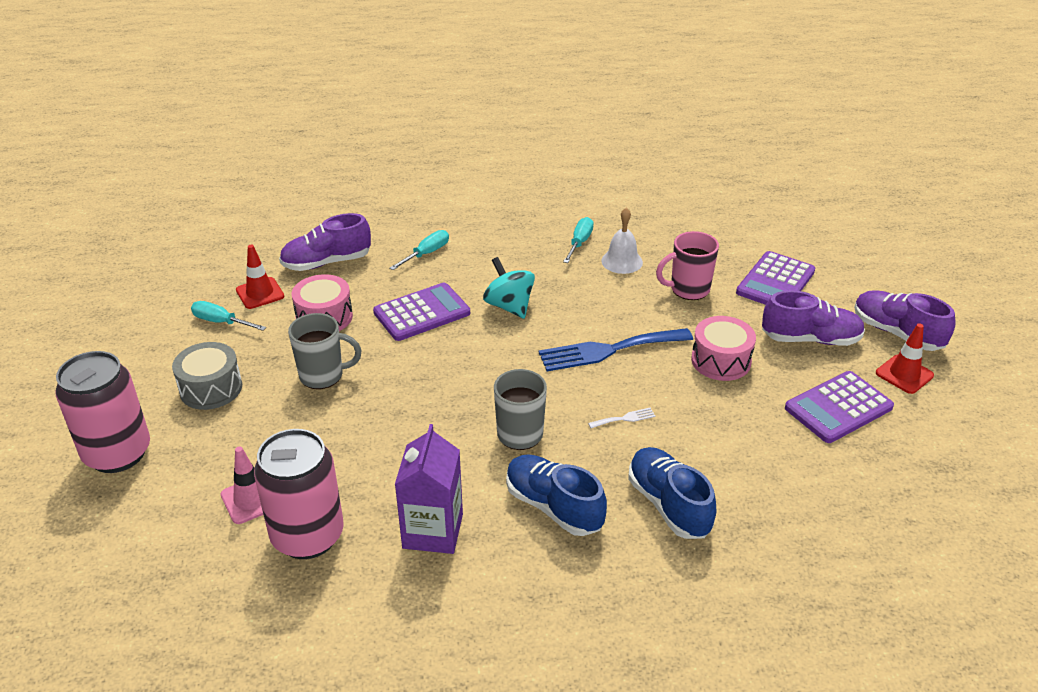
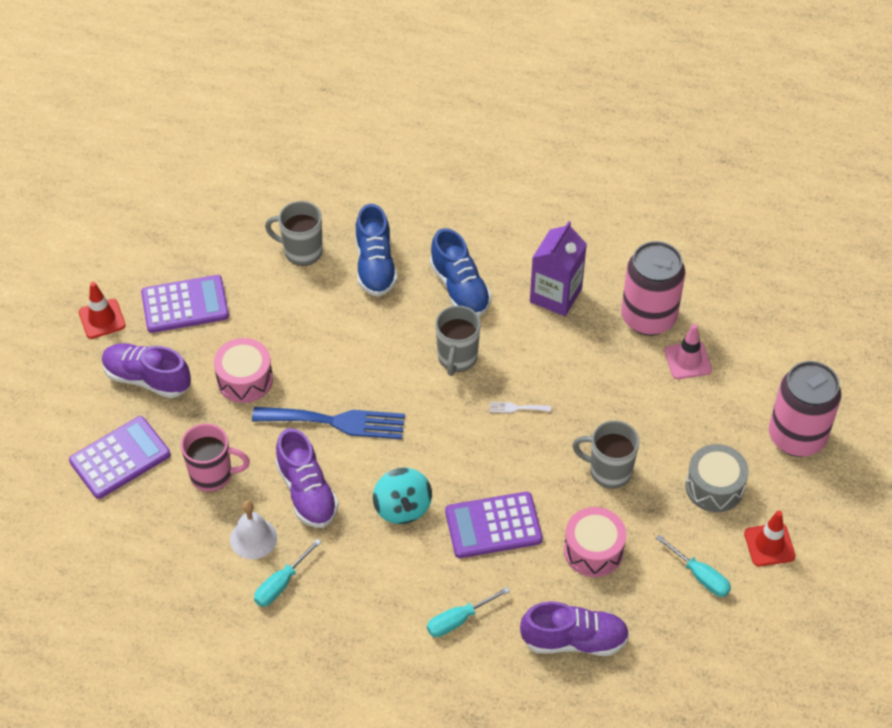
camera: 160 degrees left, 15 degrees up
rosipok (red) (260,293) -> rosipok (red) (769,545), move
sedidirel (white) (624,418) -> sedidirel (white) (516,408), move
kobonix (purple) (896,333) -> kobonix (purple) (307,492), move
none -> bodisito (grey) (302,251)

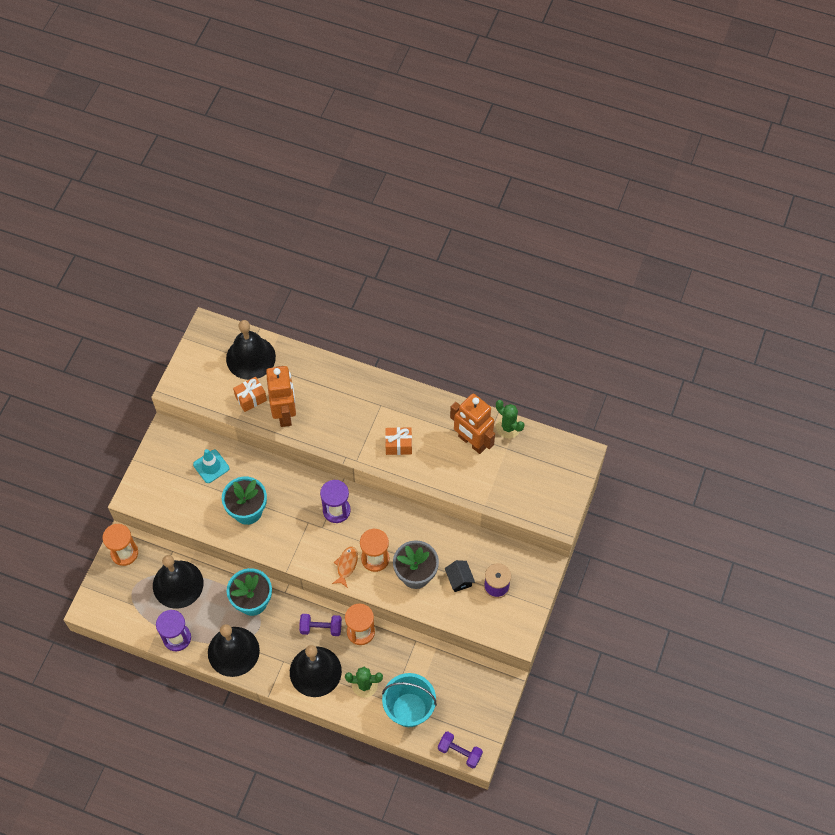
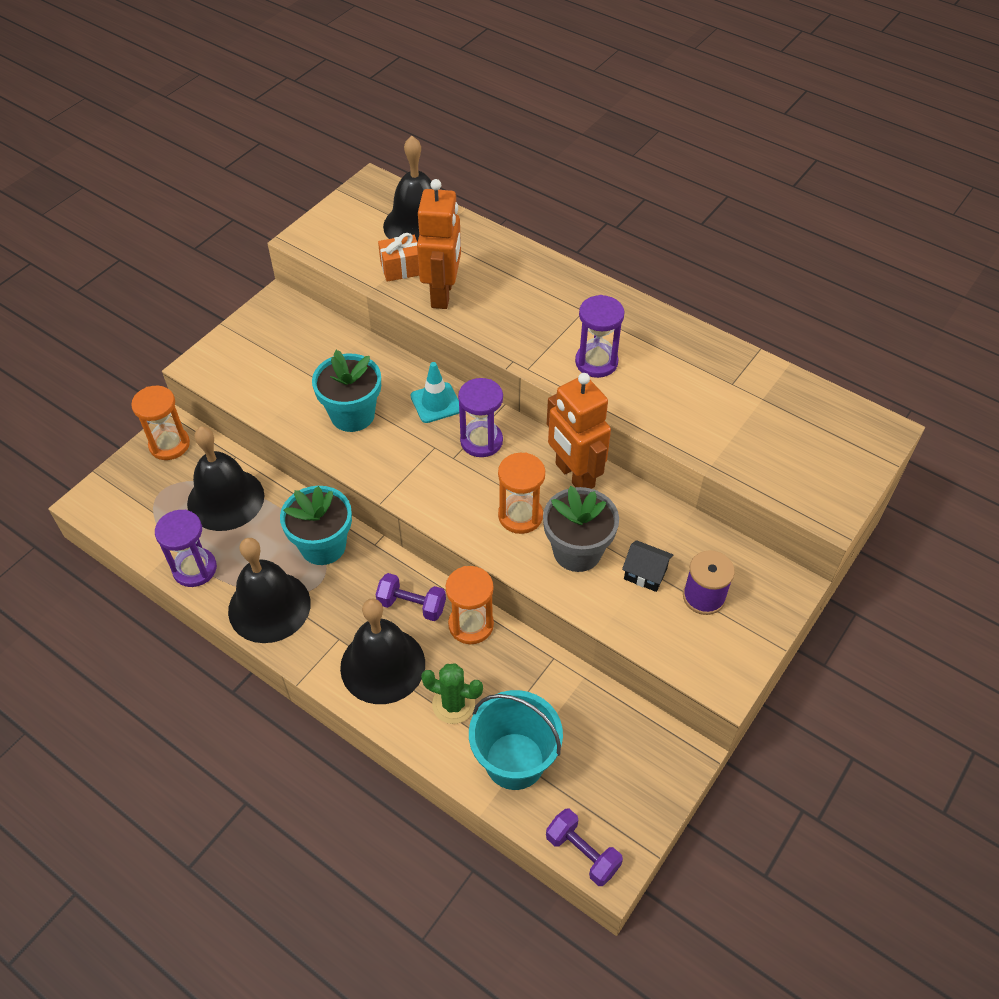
camera: 15 degrees right, 10 degrees down
rosipok (turquoise) (211,466) -> rosipok (turquoise) (436,403), move
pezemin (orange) (346,565) -> none
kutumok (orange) (398,445) -> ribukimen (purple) (596,362)
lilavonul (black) (459,579) -> lilavonul (black) (645,574), 60 degrees counterclockwise
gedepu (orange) (472,442) -> gedepu (orange) (574,475), move
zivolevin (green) (508,427) -> none

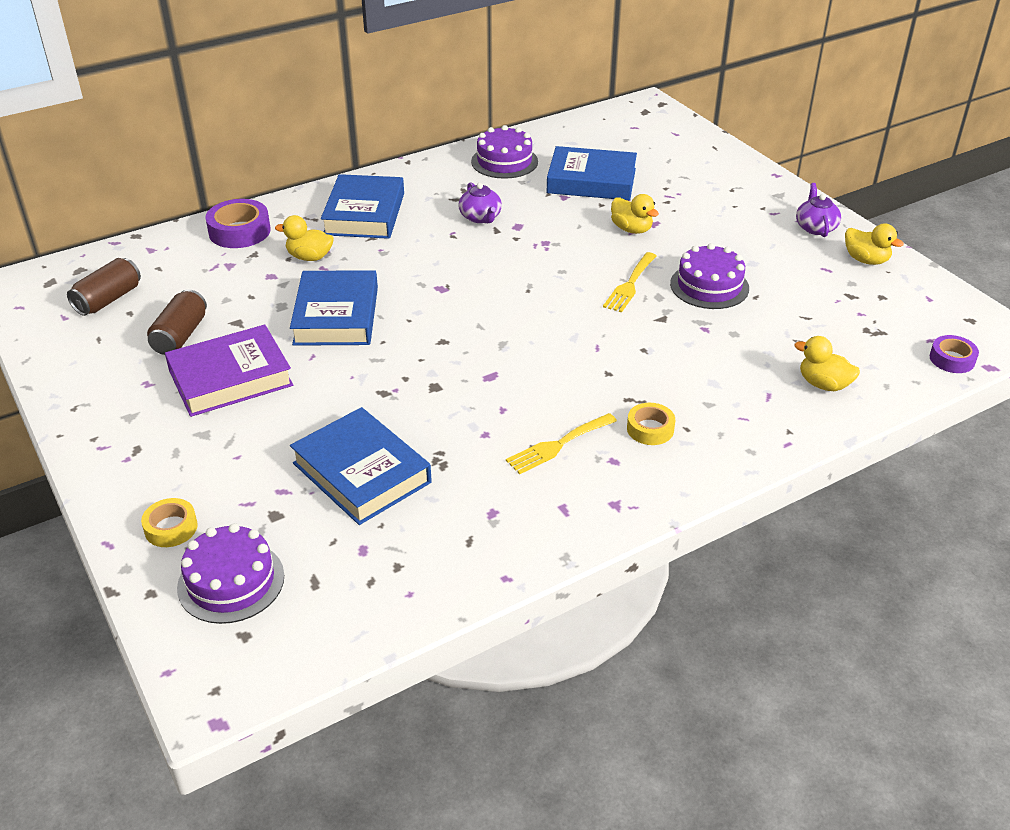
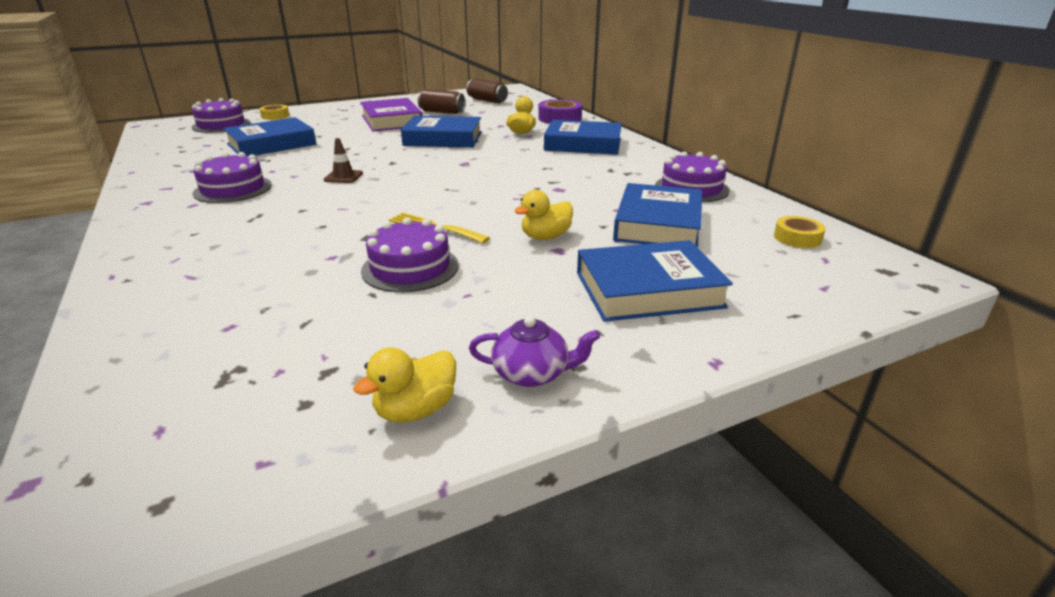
camera: 95 degrees right, 10 degrees down
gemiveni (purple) (480,217) -> none
sedidirel (yellow) (558,445) -> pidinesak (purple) (233,189)
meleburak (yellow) (650,429) -> meleburak (yellow) (797,238), move
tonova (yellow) (823,384) -> none
meleburak (purple) (952,359) -> none
none -> rosipok (brown) (343,177)
none -> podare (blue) (648,290)

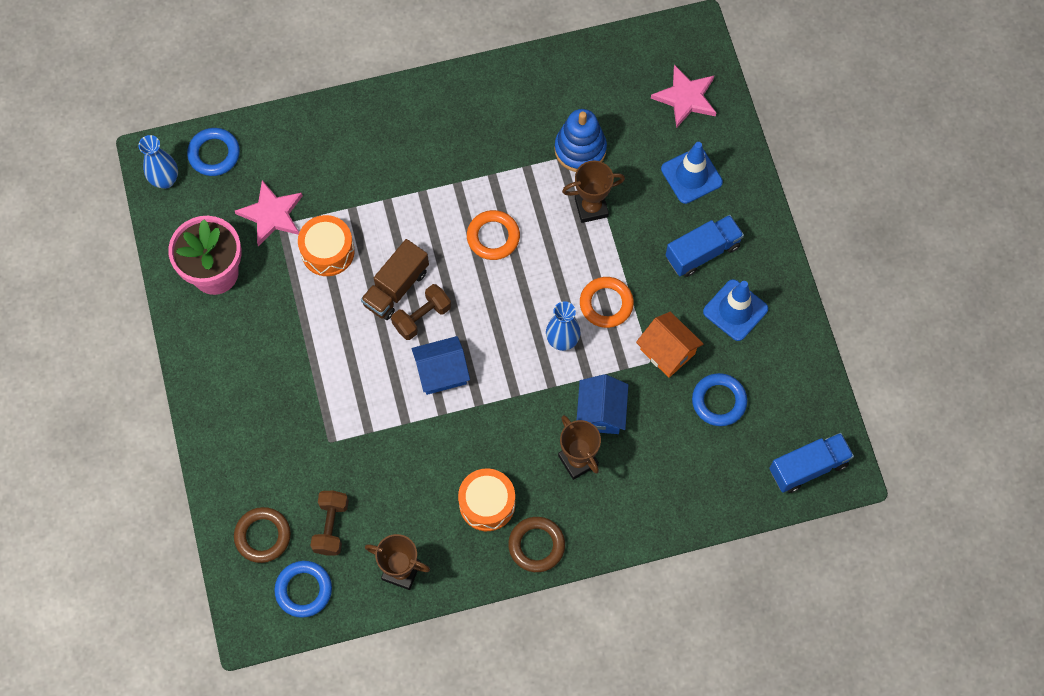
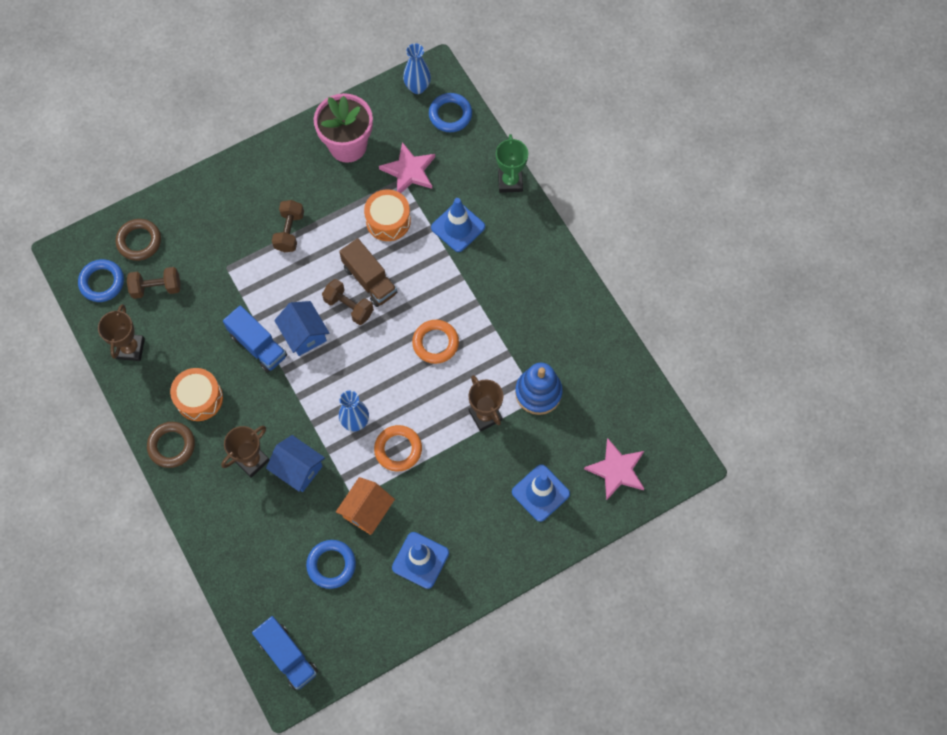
camera: 75 degrees right, 0 degrees up
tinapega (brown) (396,288) -> tinapega (brown) (370,280), 150 degrees counterclockwise
lilavonul (blue) (601,413) -> lilavonul (blue) (298,469), 45 degrees clockwise
tinapega (blue) (702,252) -> tinapega (blue) (258,345), move
none -> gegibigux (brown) (289,231)
none -> rosipok (blue) (458,227)
none -> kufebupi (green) (510,181)

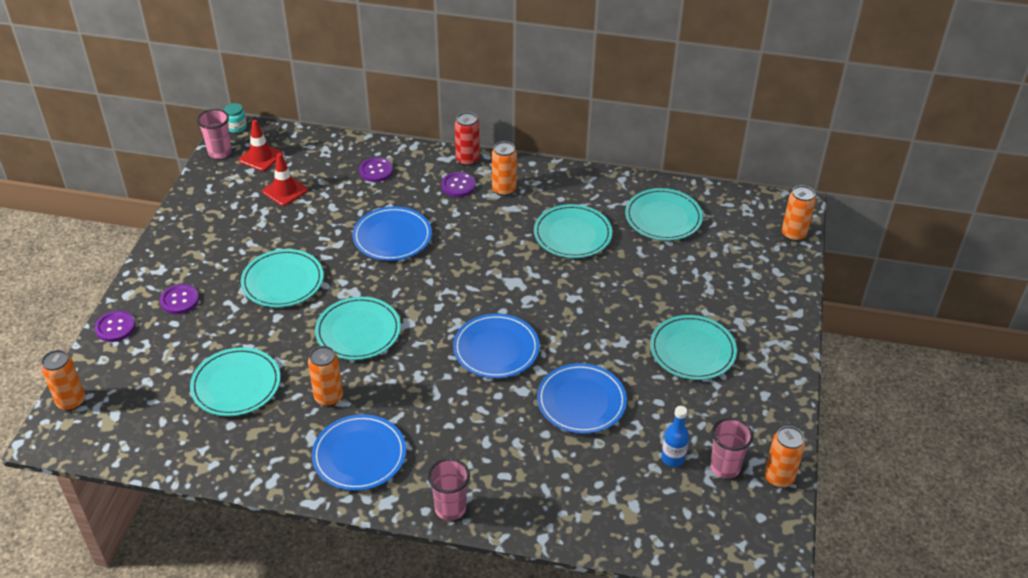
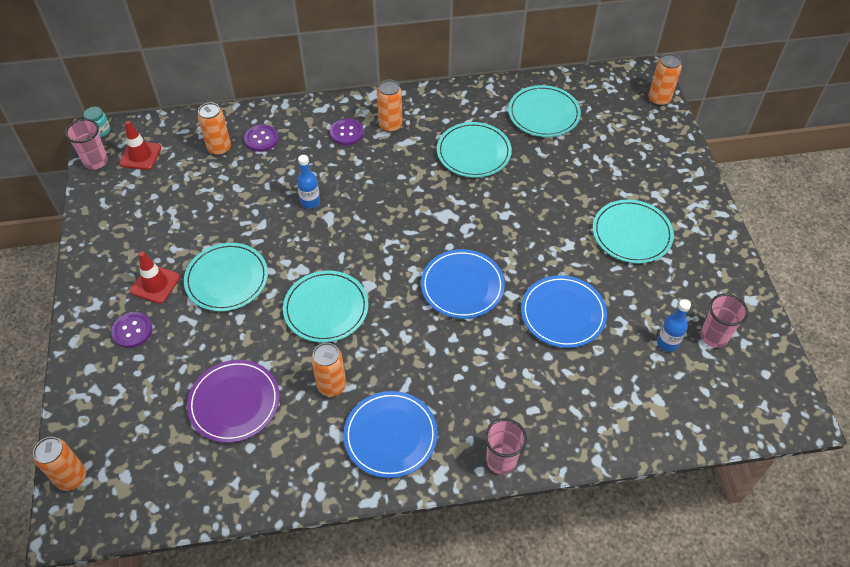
camera: 20 degrees left, 10 degrees up
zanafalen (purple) (115,327) -> none
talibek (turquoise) (236,384) -> talibek (purple) (234,402)
rosipok (red) (285,191) -> rosipok (red) (155,284), move
talibek (blue) (392,236) -> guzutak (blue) (310,202)
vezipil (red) (467,160) -> none
vezipil (orange) (778,478) -> vezipil (orange) (219,148), move

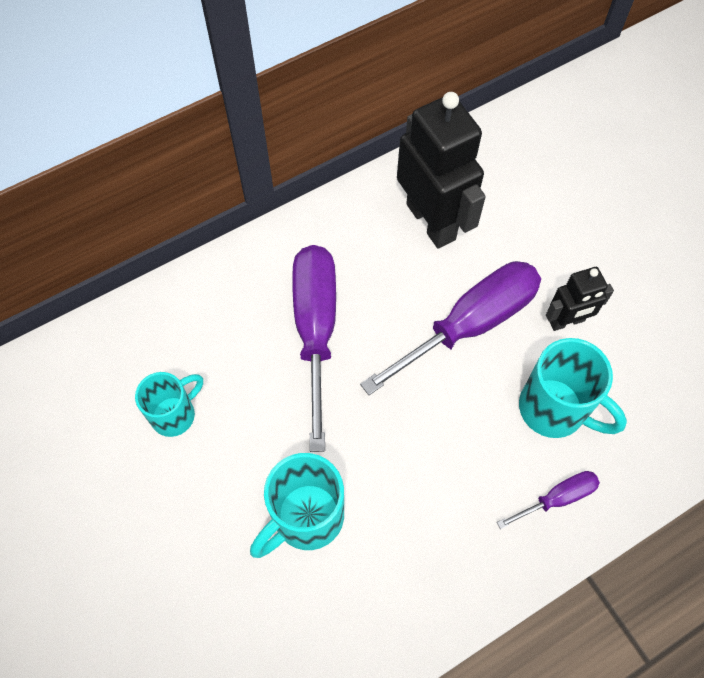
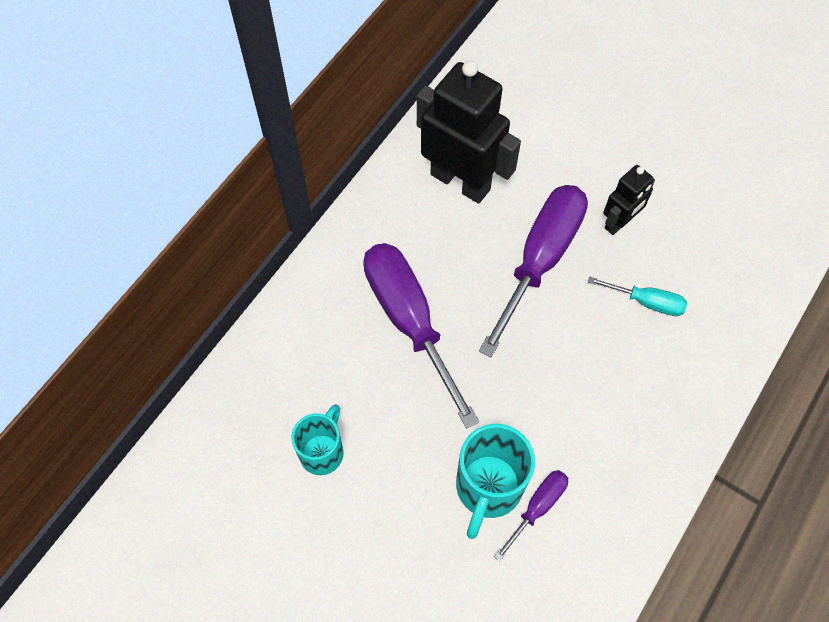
camera: 25 degrees left, 0 degrees up
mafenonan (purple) (557,498) -> mafenonan (purple) (537,507), move
bodisito (turquoise) (554,409) -> mafenonan (turquoise) (646,302)

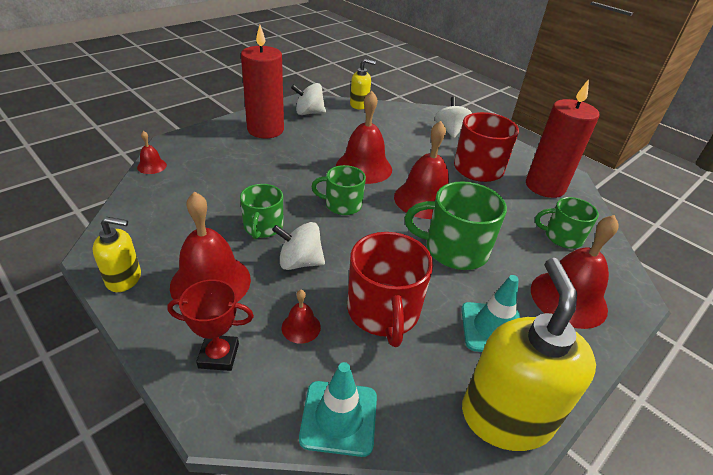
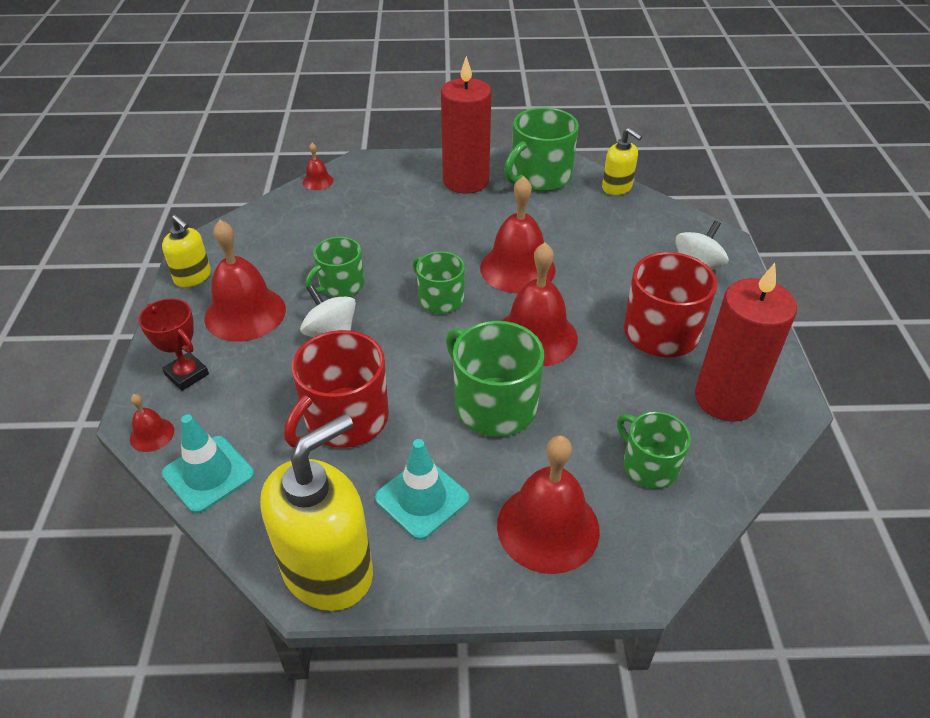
camera: 45 degrees right, 5 degrees up
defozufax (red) (301,327) -> defozufax (red) (152,434), move
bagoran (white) (309,113) -> bodisito (green) (539,177)

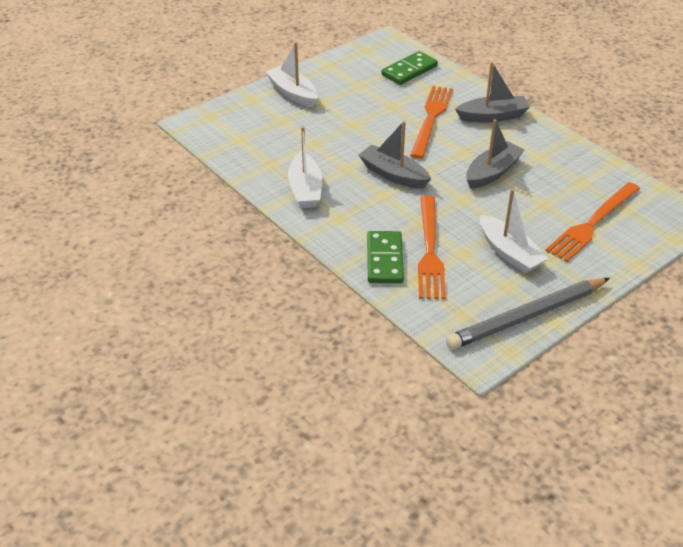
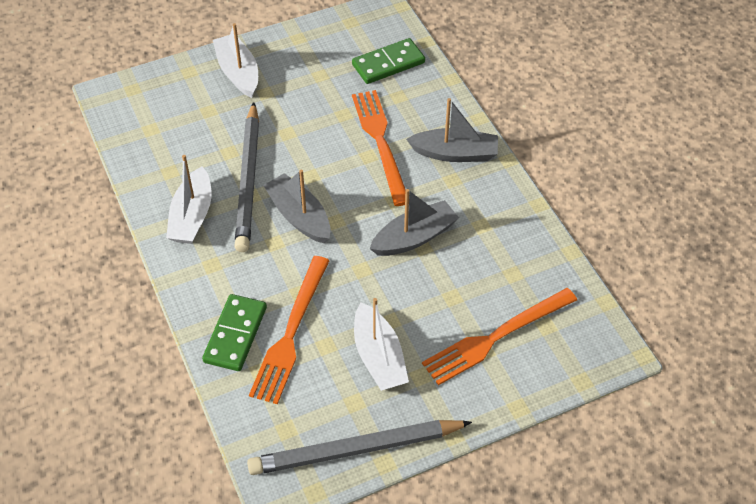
camera: 15 degrees right, 10 degrees up
sedidirel (orange) (431,119) -> sedidirel (orange) (380,142), 45 degrees counterclockwise
none -> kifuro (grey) (248,180)

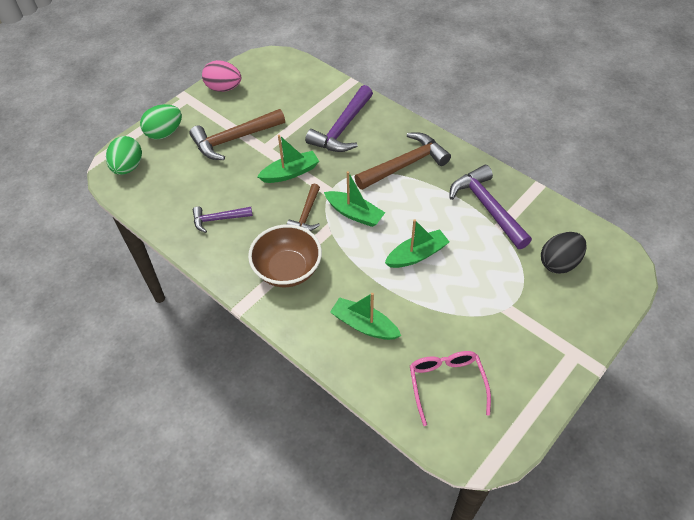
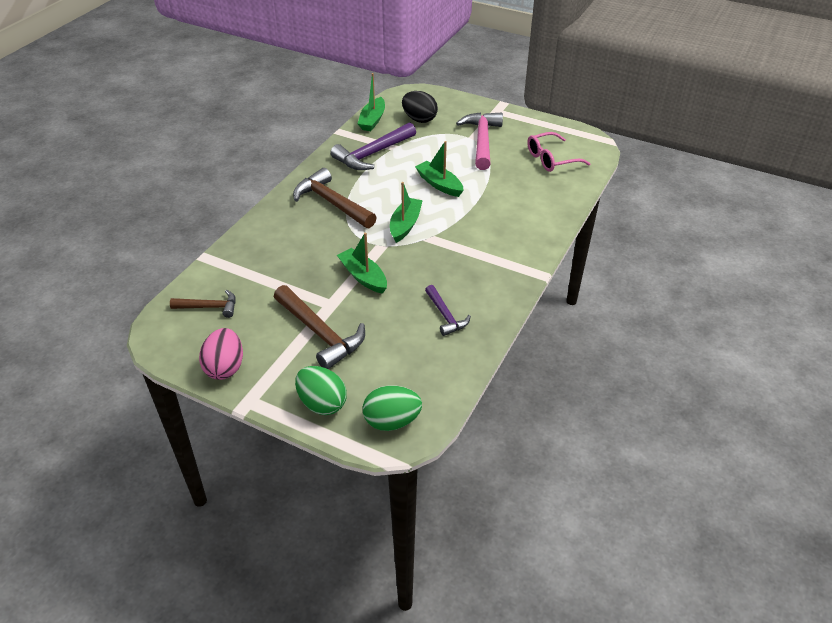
camera: 105 degrees left, 10 degrees down
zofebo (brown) (287,270) -> none
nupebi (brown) (306,214) -> nupebi (brown) (209,307), move
nupebi (purple) (342,128) -> none
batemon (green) (364,325) -> batemon (green) (372,120), move
none -> nupebi (pink) (482,141)

